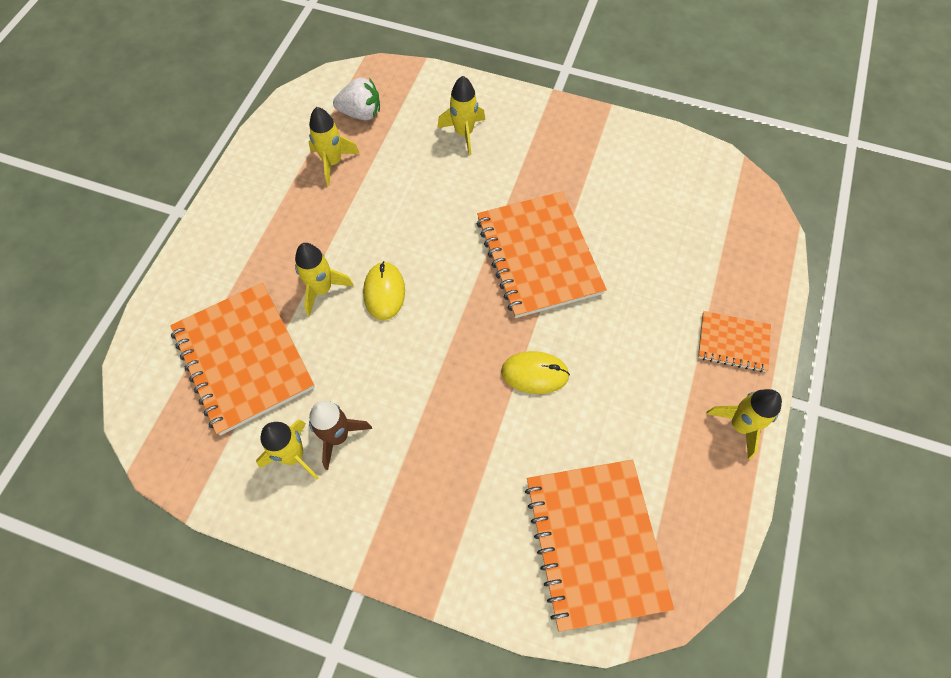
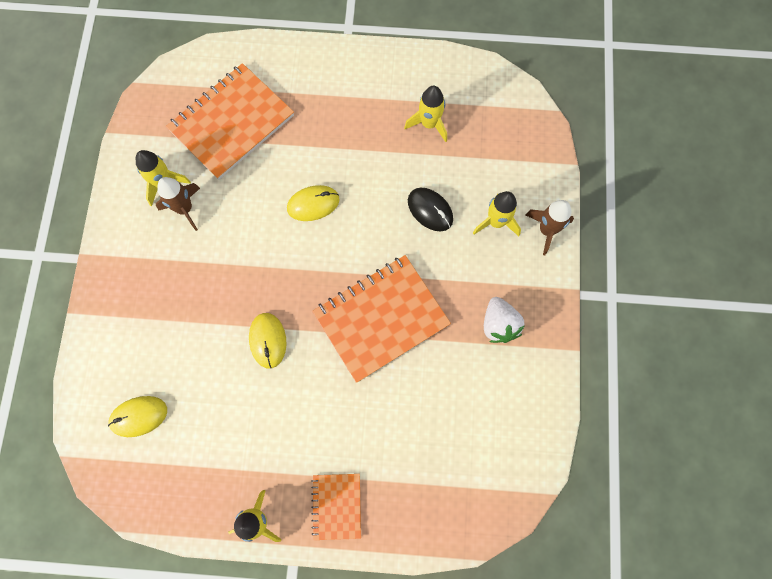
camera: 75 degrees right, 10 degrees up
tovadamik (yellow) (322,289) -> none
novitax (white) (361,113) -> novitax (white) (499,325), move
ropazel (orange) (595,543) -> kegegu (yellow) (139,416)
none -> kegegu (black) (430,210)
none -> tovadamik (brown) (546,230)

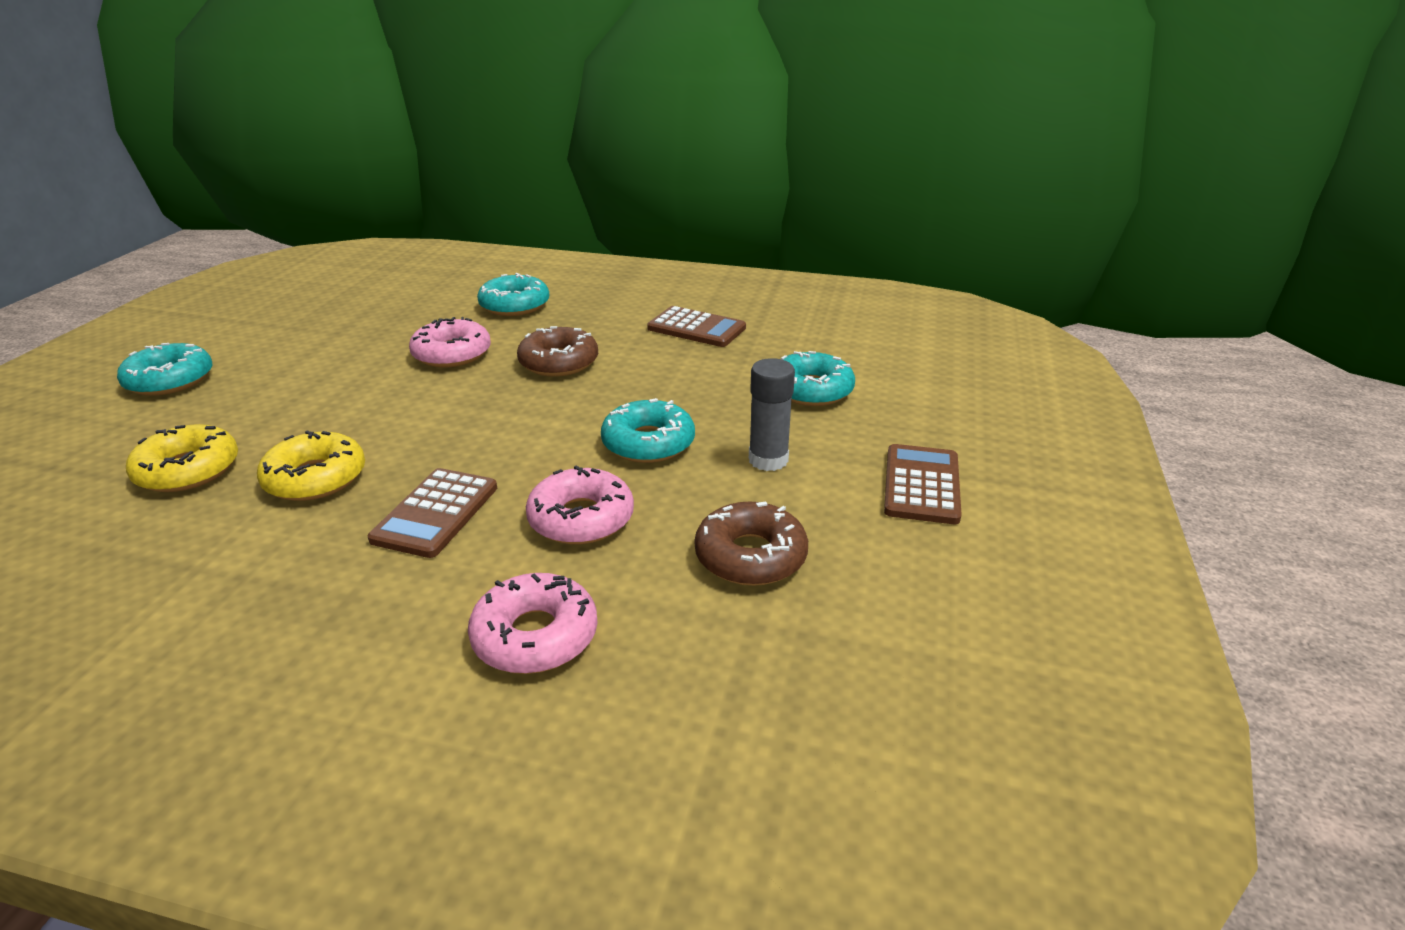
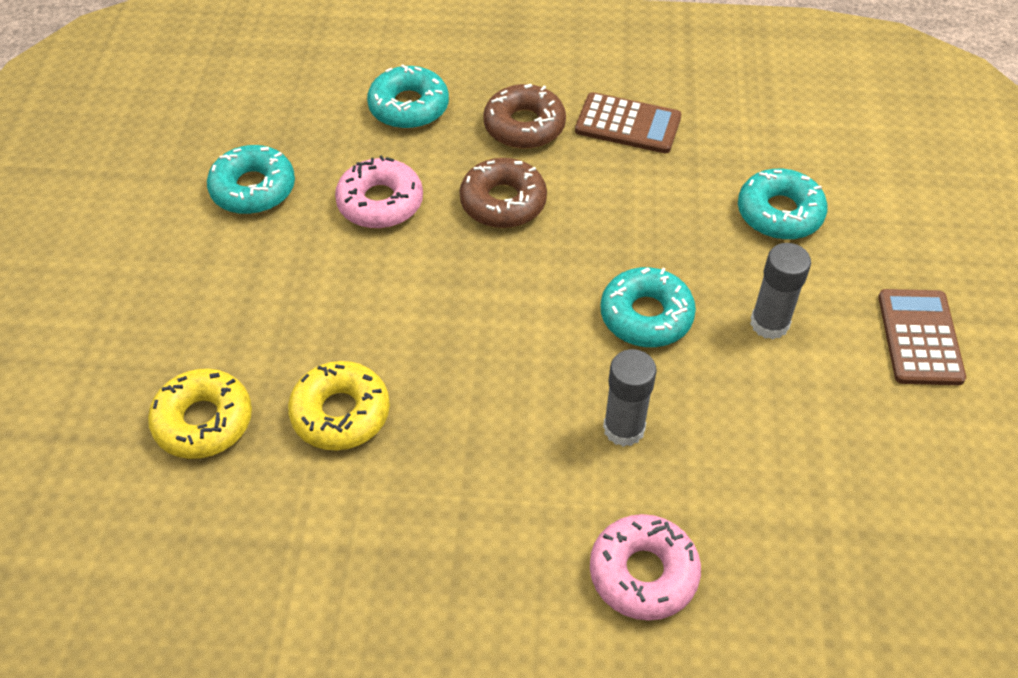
camera: 10 degrees left, 20 degrees up
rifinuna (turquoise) (170,380) -> rifinuna (turquoise) (253,189), move
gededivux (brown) (435,513) -> none
rifinuna (pink) (581,518) -> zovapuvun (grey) (624,428)
rifinuna (brown) (750,556) -> rifinuna (brown) (524,126), move

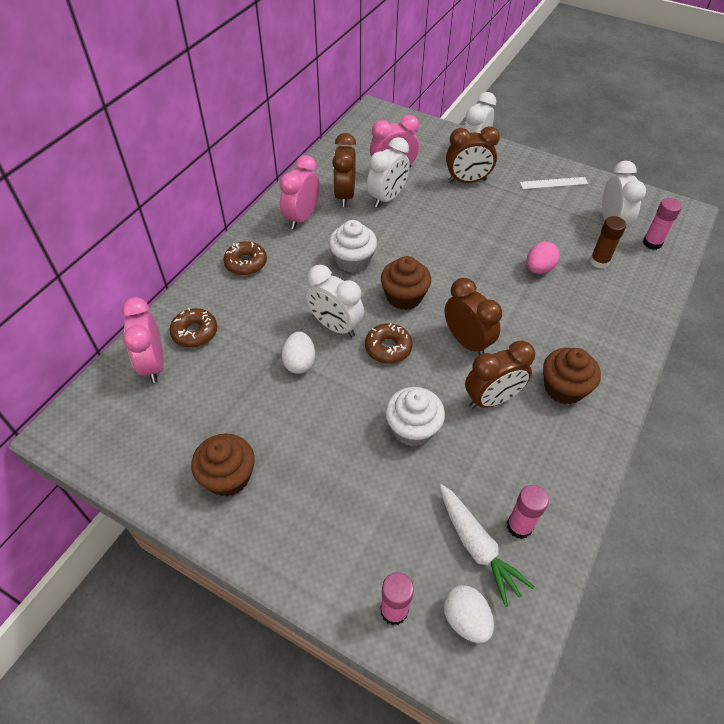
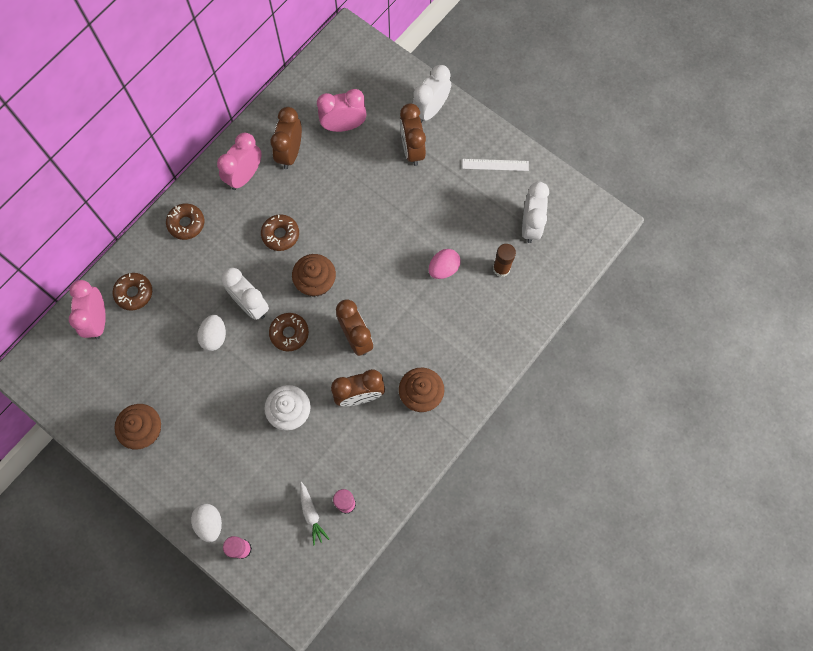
camera: 10 degrees right, 20 degrees up
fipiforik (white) (353,261) -> rifinuna (brown) (280,235)
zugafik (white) (387,198) -> none
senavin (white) (477,547) -> senavin (white) (311,514), x0.67
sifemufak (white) (465,619) -> sifemufak (white) (209,523), move
zugafik (brown) (467,181) -> zugafik (brown) (412,150), 75 degrees clockwise
zovapuvun (pink) (652,243) -> none

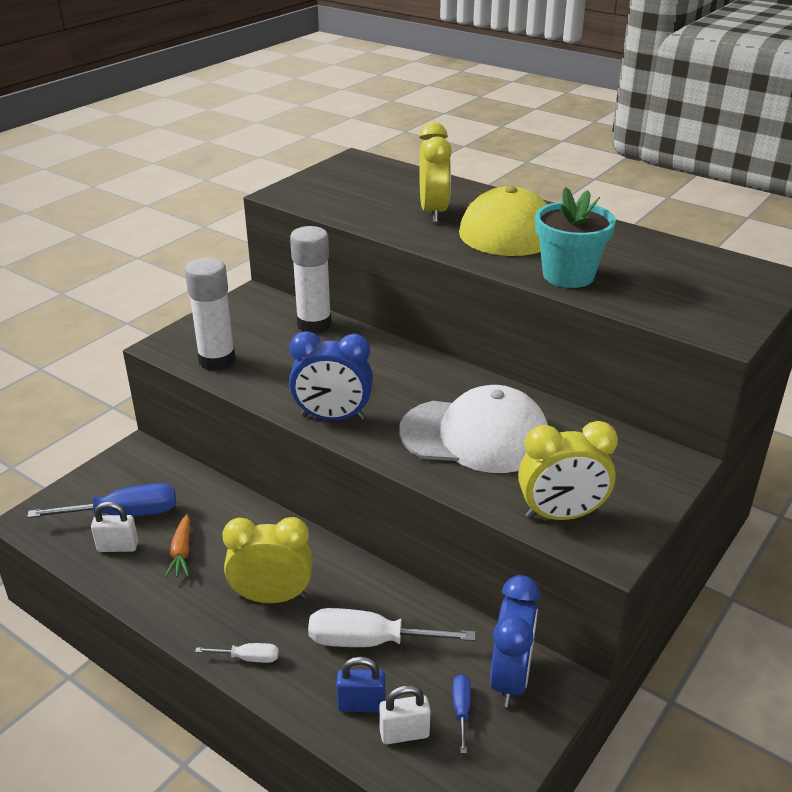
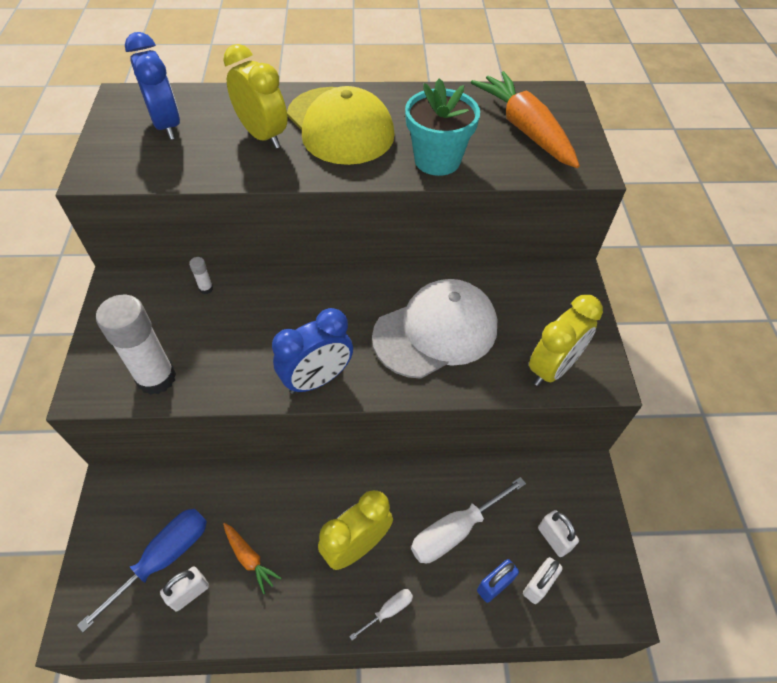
camera: 40 degrees left, 20 degrees up
zovapuvun (white) (314,324) -> zovapuvun (white) (206,289), x0.40
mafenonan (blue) (461,710) -> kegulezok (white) (553,539)
zugafik (blue) (510,678) -> zugafik (blue) (167,125), move
none -> senavin (orange) (525,129)

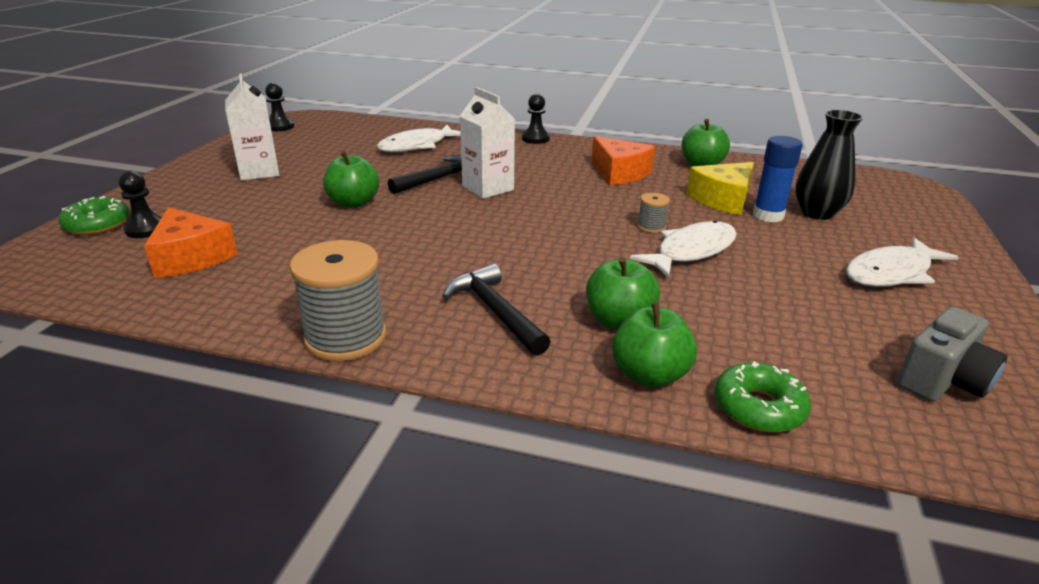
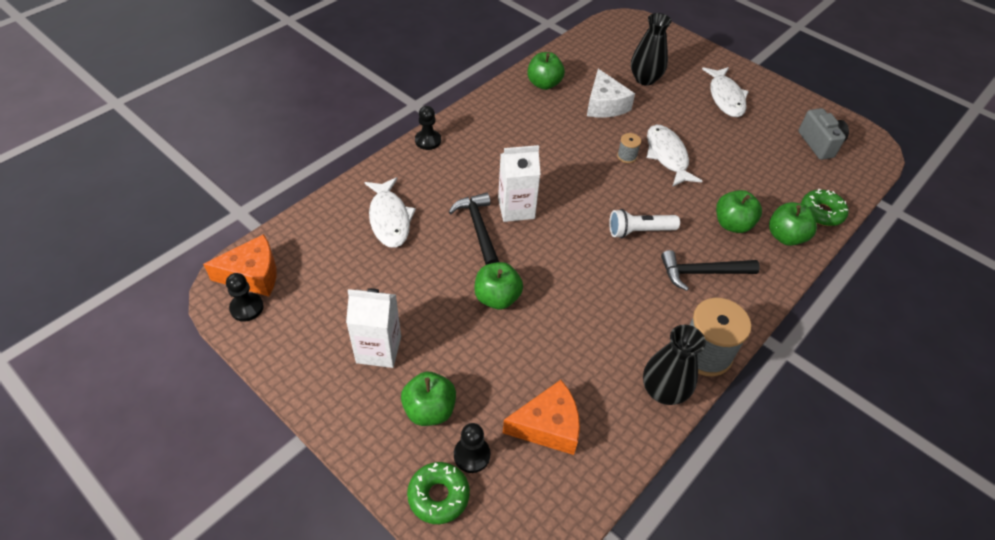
camera: 65 degrees left, 20 degrees up
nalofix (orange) (619,173) -> nalofix (orange) (253,275), move
nalofix (yellow) (723,199) -> nalofix (white) (605,105)
zovapuvun (blue) (768,215) -> none
none -> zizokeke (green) (429,410)
none -> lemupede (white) (639,231)
none -> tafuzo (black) (663,391)

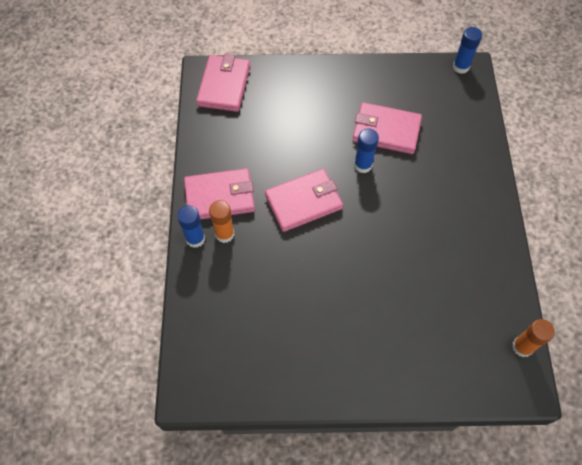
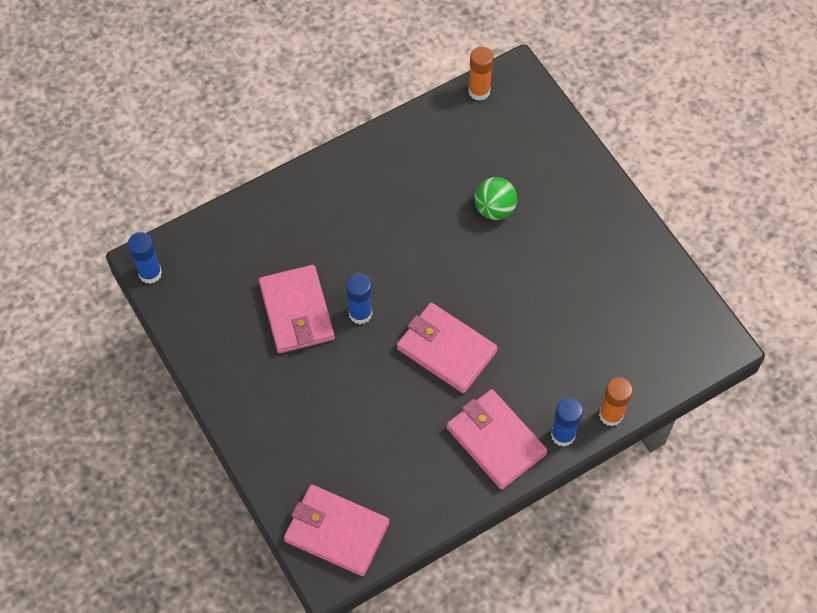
camera: 120 degrees left, 0 degrees up
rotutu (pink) (224,85) -> rotutu (pink) (336,532), 45 degrees clockwise
zovapuvun (orange) (225,234) -> zovapuvun (orange) (611,414), move
none -> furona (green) (494,209)

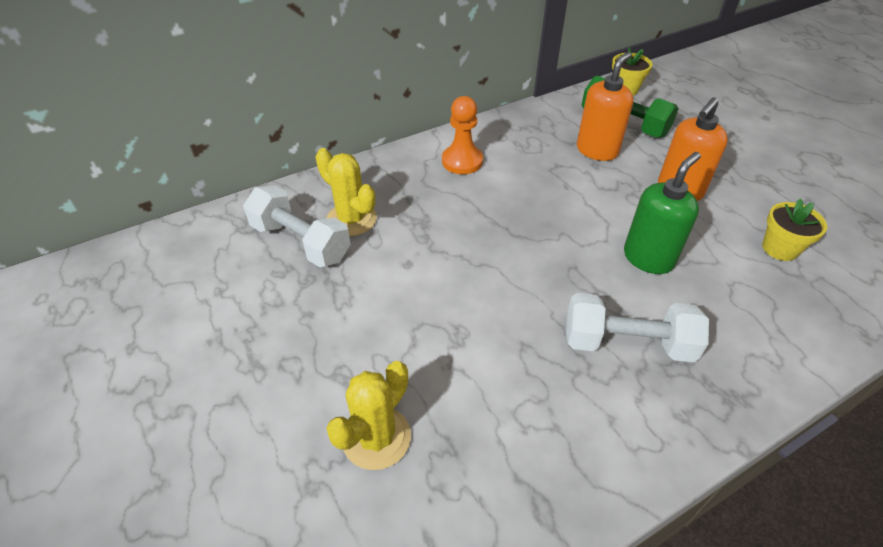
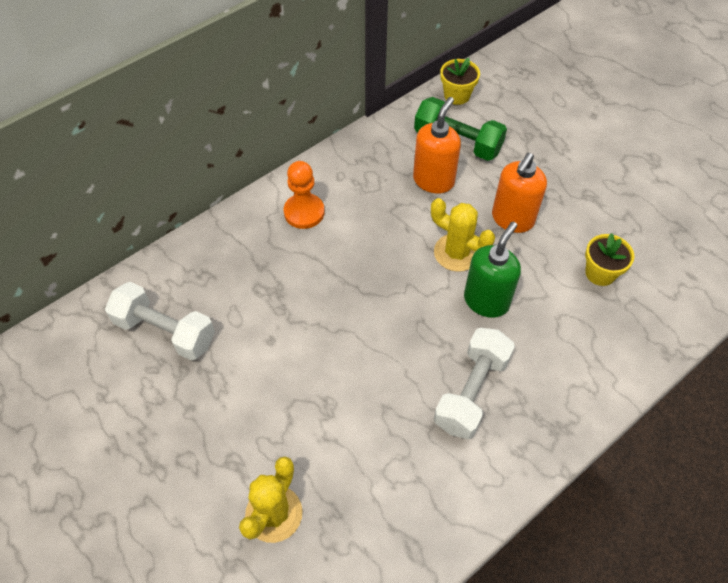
camera: 10 degrees left, 10 degrees up
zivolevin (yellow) (351,219) -> zivolevin (yellow) (456,253), move
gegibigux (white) (627,343) -> gegibigux (white) (471,392), 60 degrees counterclockwise

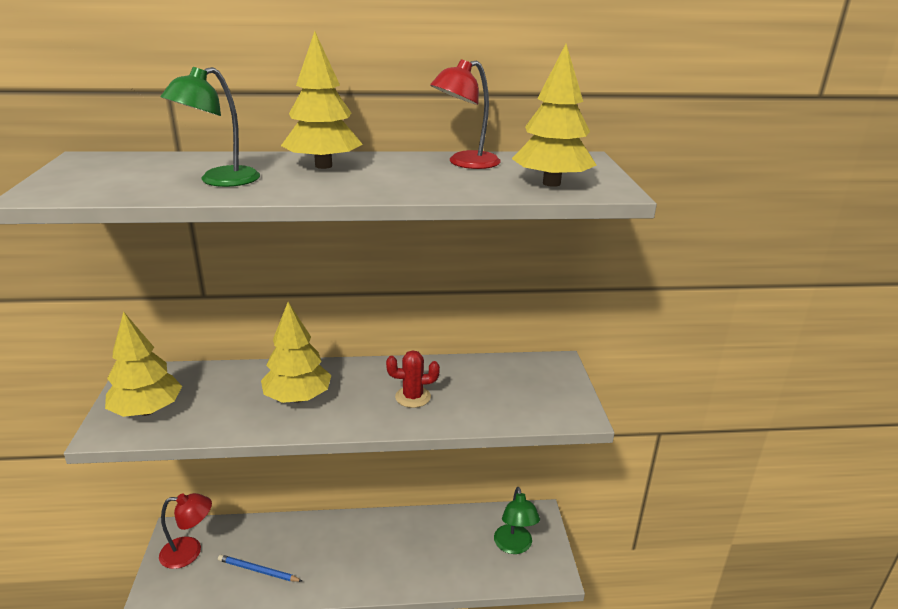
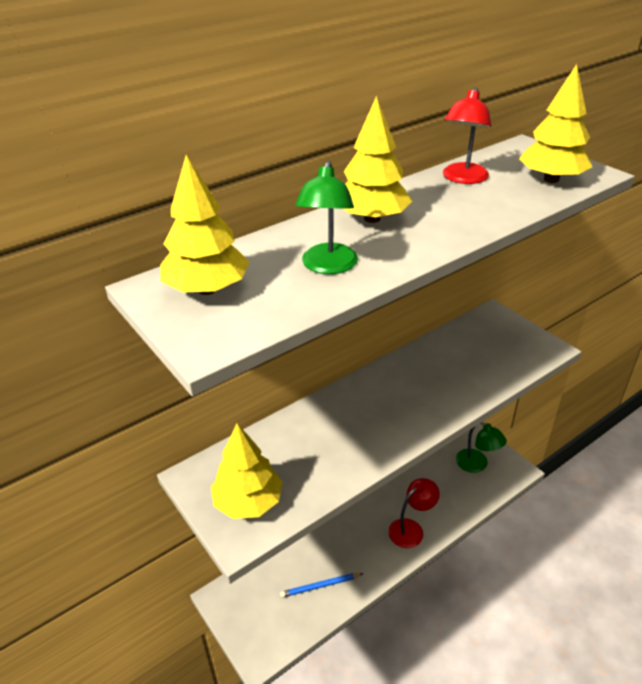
camera: 30 degrees left, 10 degrees up
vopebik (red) (189,552) -> vopebik (red) (411,529), move
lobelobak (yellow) (298,398) -> lobelobak (yellow) (207,289), move
zivolevin (red) (413,397) -> none

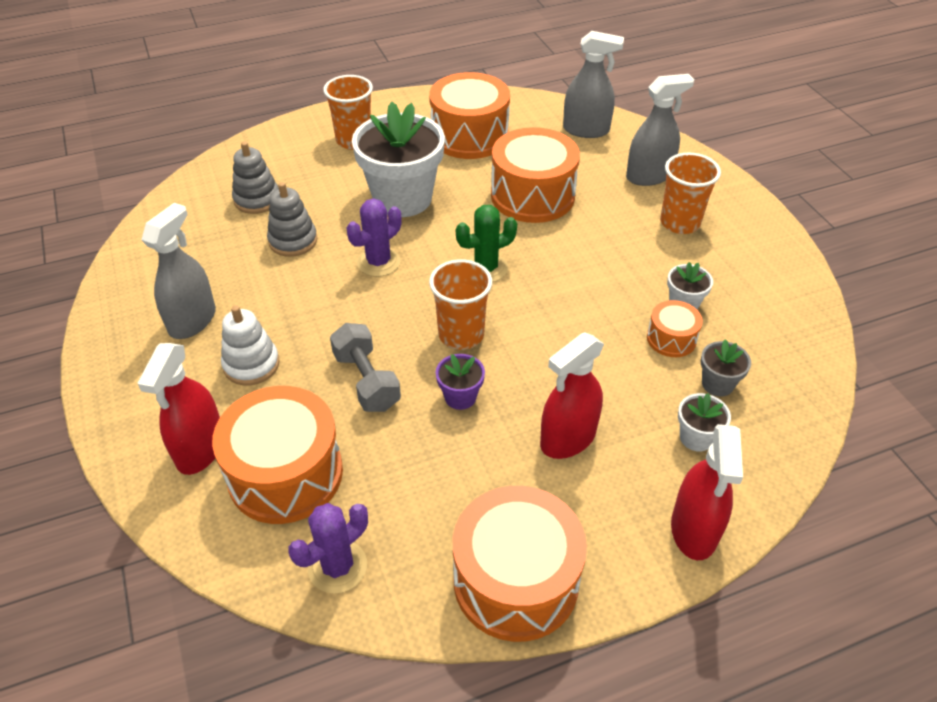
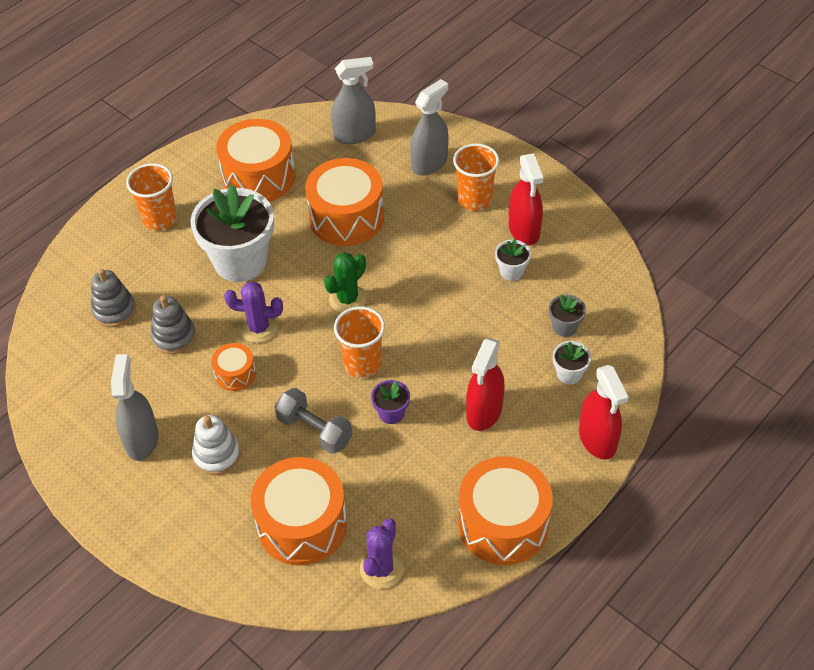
camera: 25 degrees left, 5 degrees up
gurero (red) (200,449) -> gurero (red) (524,230), move
zivolevin (purple) (378,262) -> zivolevin (purple) (259,328), 75 degrees clockwise
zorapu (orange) (671,339) -> zorapu (orange) (235,374), move

